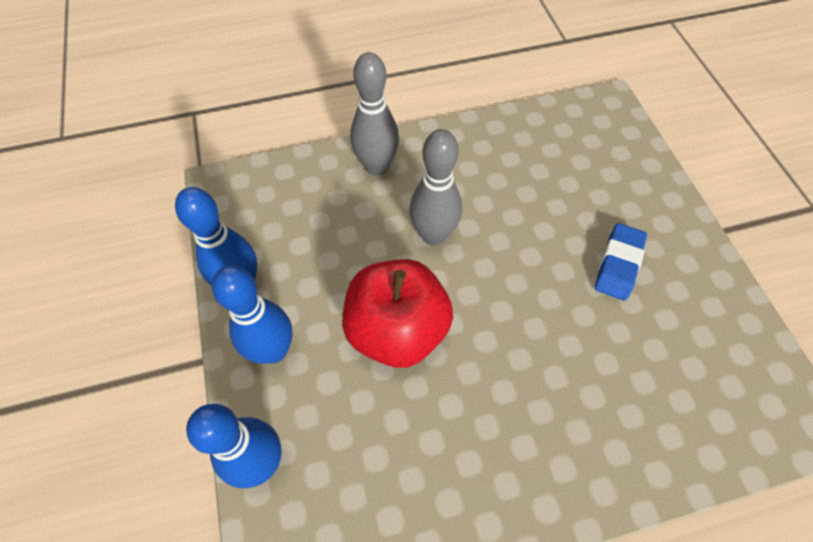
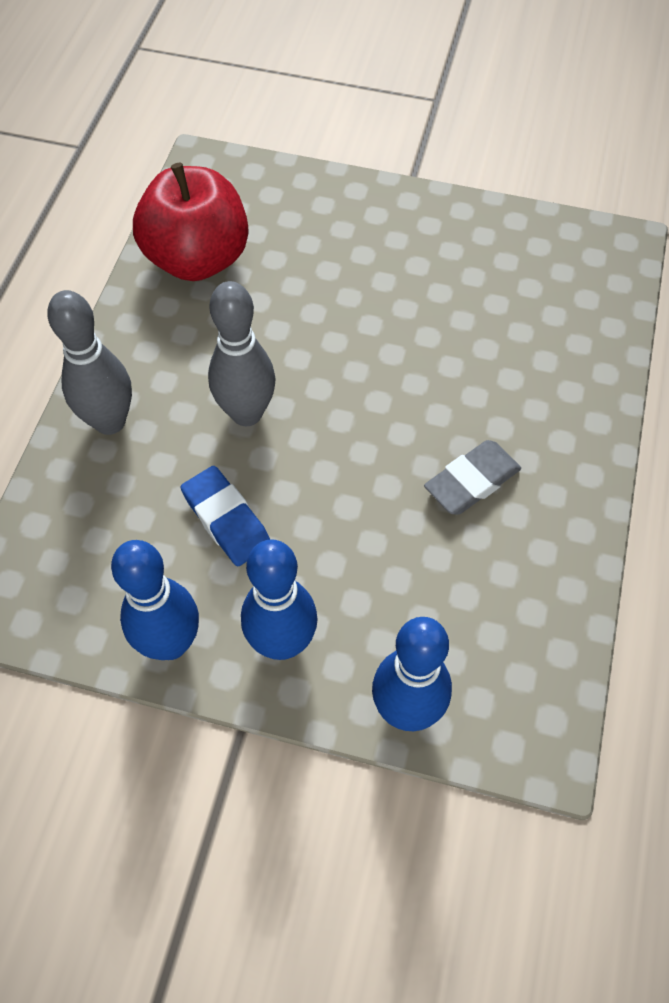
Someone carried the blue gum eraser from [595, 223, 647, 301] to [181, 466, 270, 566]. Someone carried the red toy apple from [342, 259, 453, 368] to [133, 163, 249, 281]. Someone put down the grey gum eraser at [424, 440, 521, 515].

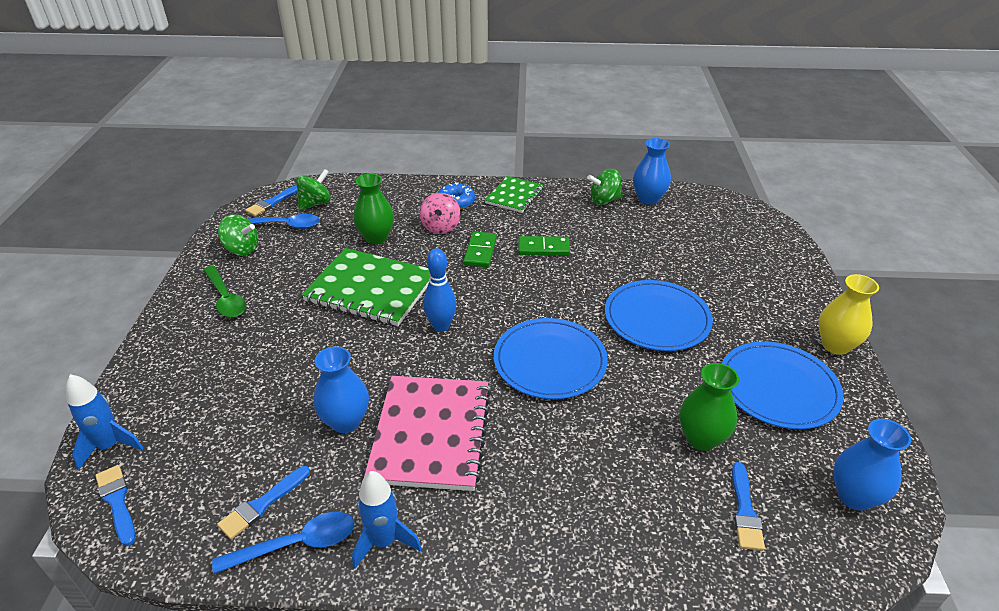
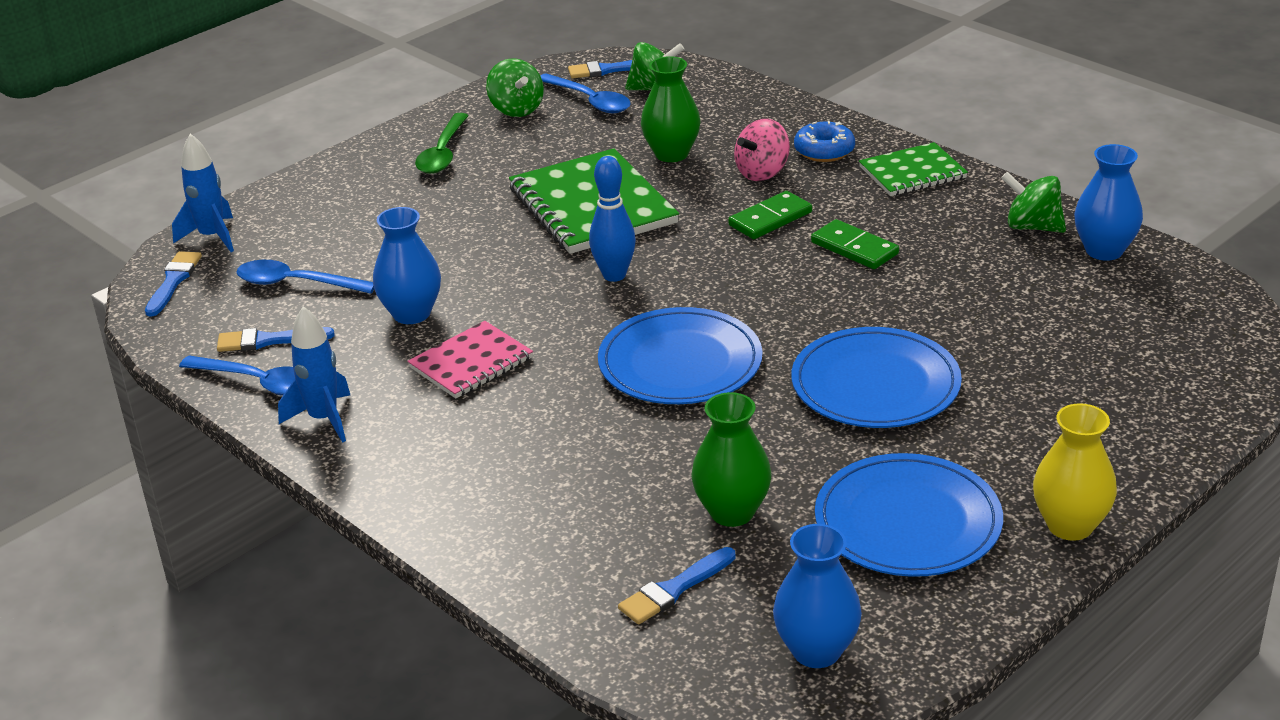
Someone scaled the rosy notebook at [364, 376, 491, 491] by 0.58. Someone put down the blue teaspoon at [236, 260, 374, 294].

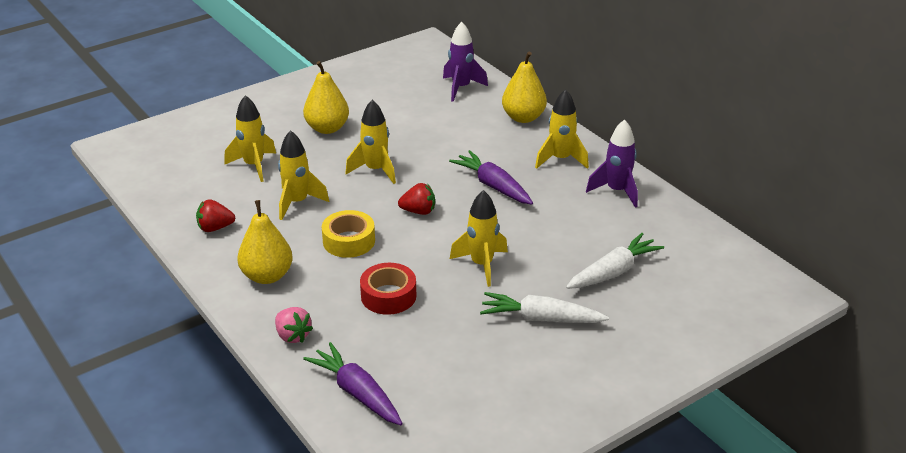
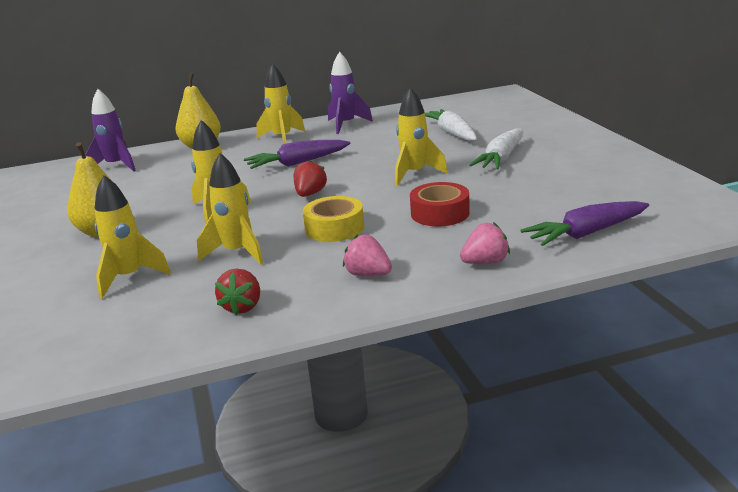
Someone swapped the bright yellow pear at [237, 200, 293, 284] for the rosy toy strawberry at [343, 235, 392, 276].

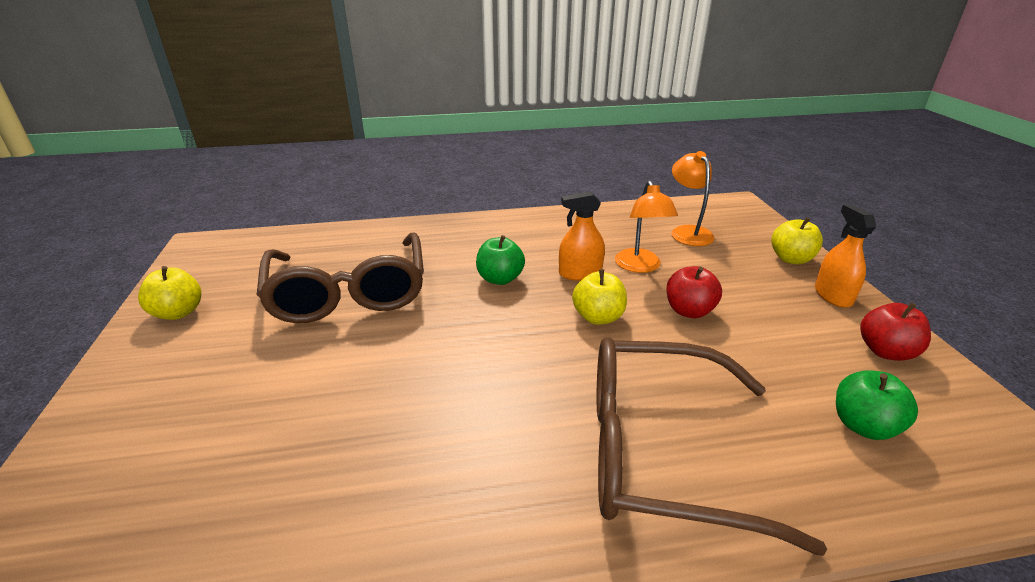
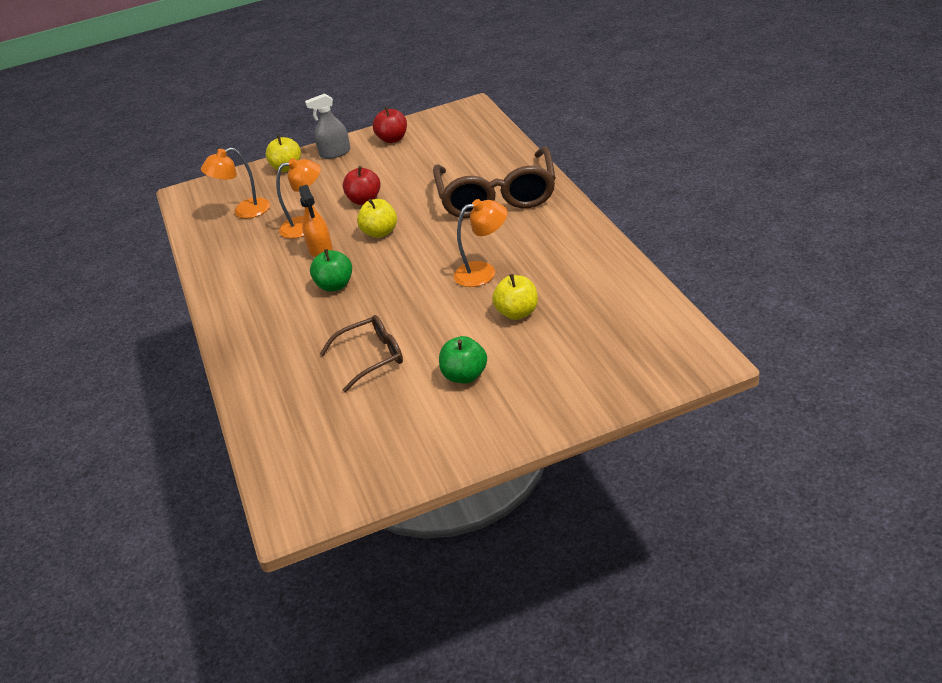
Someone repainted the orange-coloured sprayer at [815, 204, 876, 308], which became the grey sprayer at [305, 93, 351, 159]. Someone scaled the brown glasses at [257, 232, 424, 323] by 0.54. Someone carried the bright yellow toy apple from [138, 266, 202, 320] to [492, 274, 538, 320]. Someone carried the emerald toy apple from [836, 370, 918, 440] to [439, 336, 487, 384]. Someone put down the orange-coloured reading lamp at [454, 199, 507, 287].

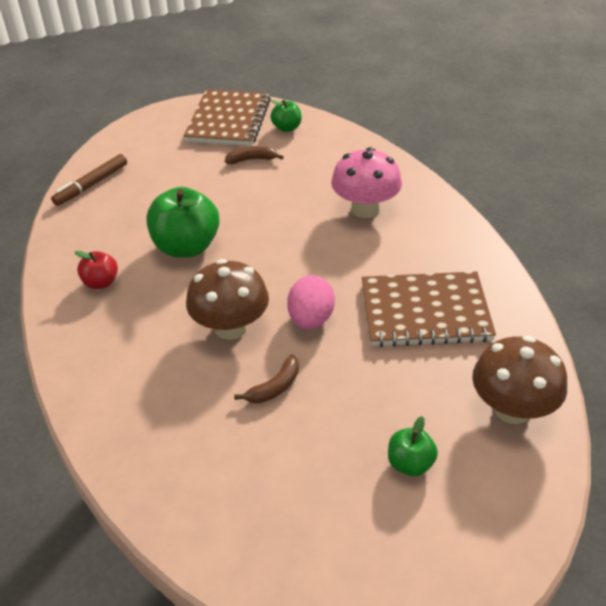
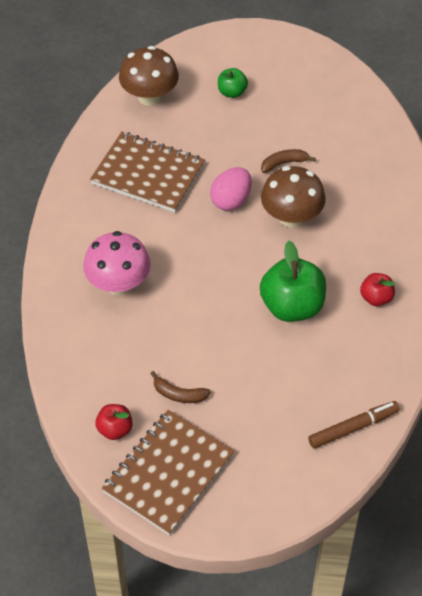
Someone repainted the emerald toy apple at [270, 100, 302, 132], which became the red toy apple at [95, 404, 133, 440].

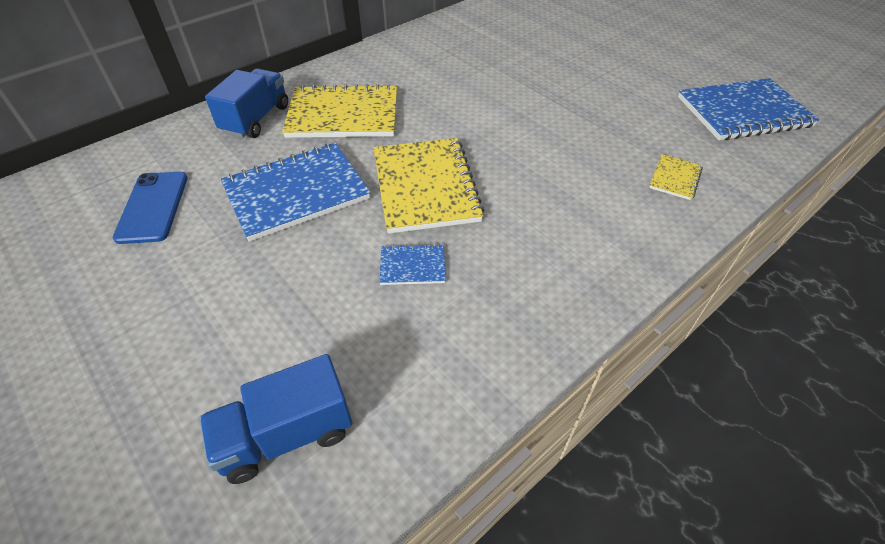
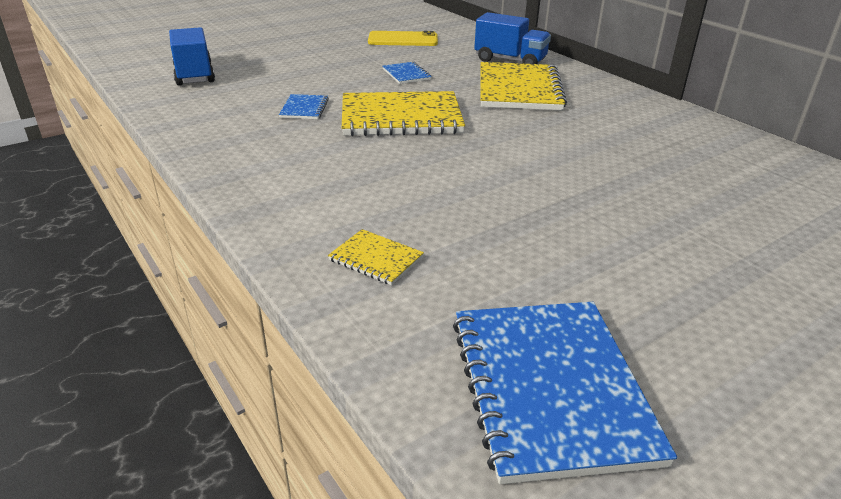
Someone scaled the blue notebook at [221, 143, 370, 242] by 0.46. Someone repainted the blue mobile phone at [113, 172, 187, 244], which became the bright yellow mobile phone at [368, 31, 438, 46].

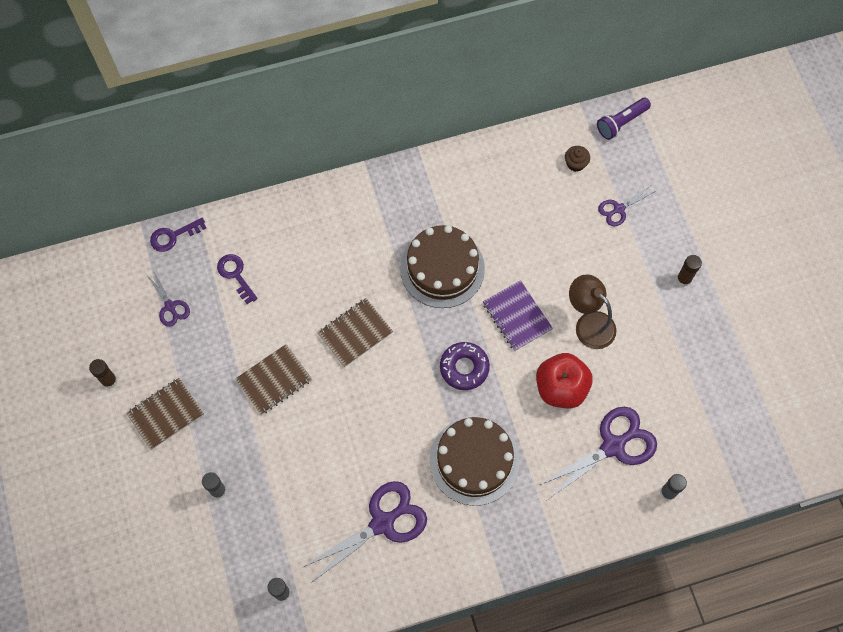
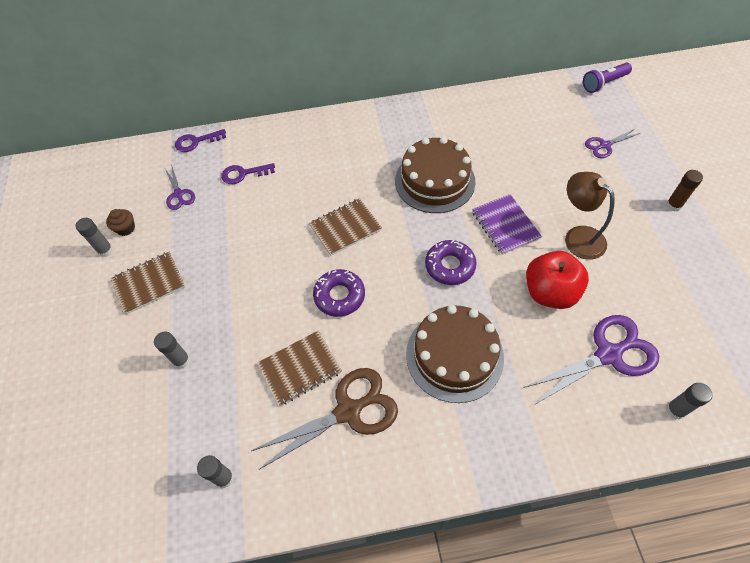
Someone carried the brown cupcake from [565, 146, 590, 172] to [106, 209, 135, 236]. Someone rotated the purple door key at [217, 254, 258, 304] by 75 degrees counterclockwise. Someone carried the brown notebook from [235, 344, 312, 415] to [258, 331, 342, 406]. Someone repainted the brown stick of glue at [89, 359, 117, 388], which became the grey stick of glue at [75, 218, 113, 257]. Someone repainted the purple pair of scissors at [303, 481, 427, 583], which became the brown pair of scissors at [251, 368, 398, 470]. Someone put down the purple glazed donut at [313, 269, 365, 317].

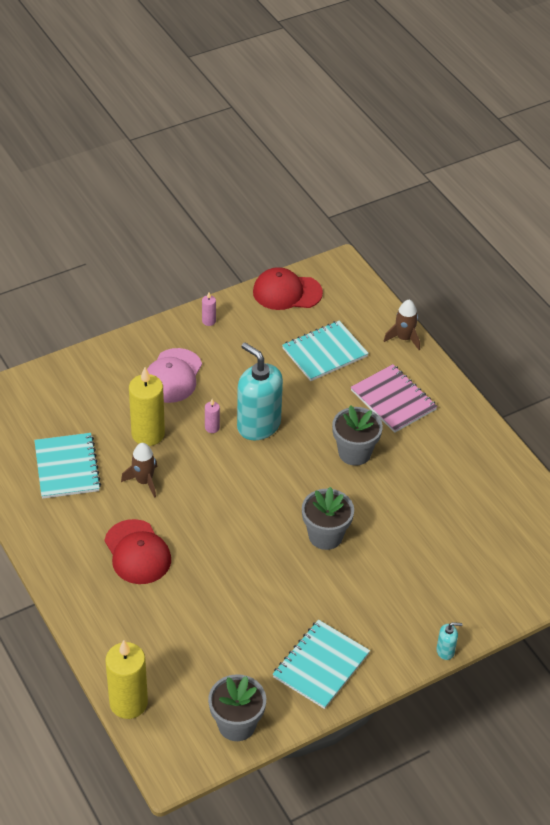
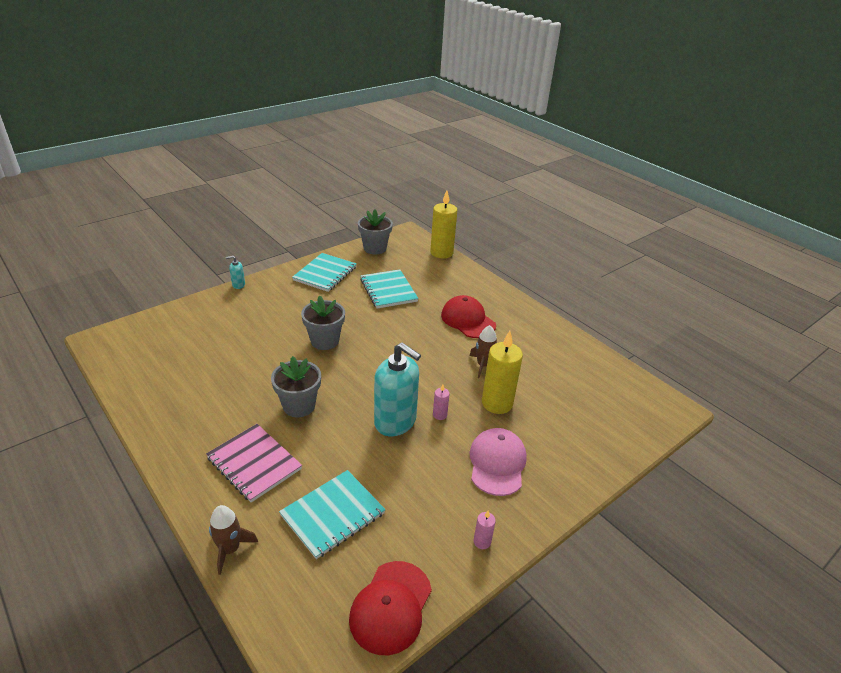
Someone rotated the red cap at [253, 267, 323, 310] by 120 degrees clockwise. Someone carried the teal notebook from [34, 433, 101, 499] to [360, 269, 419, 309].

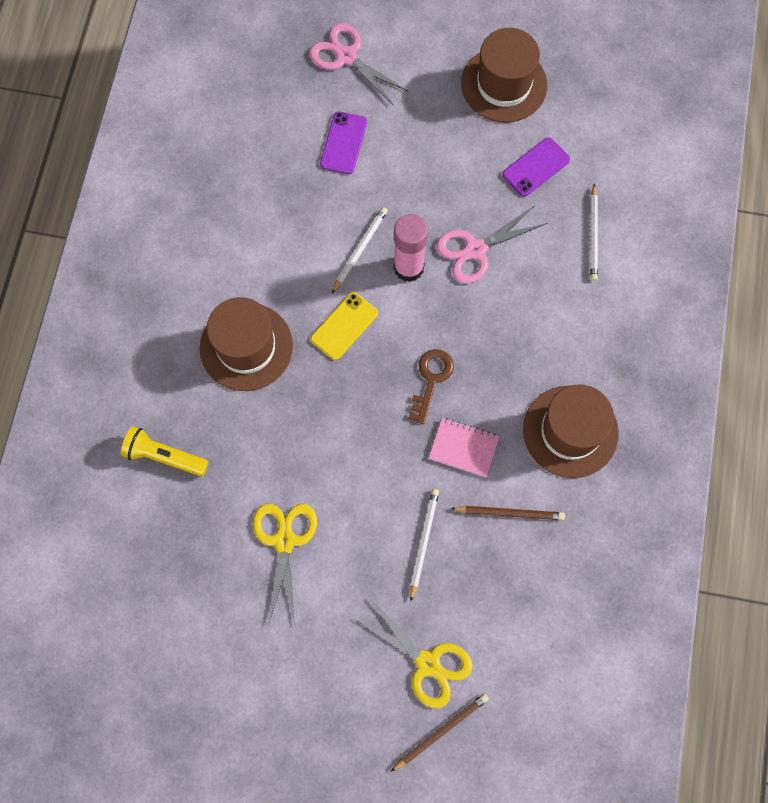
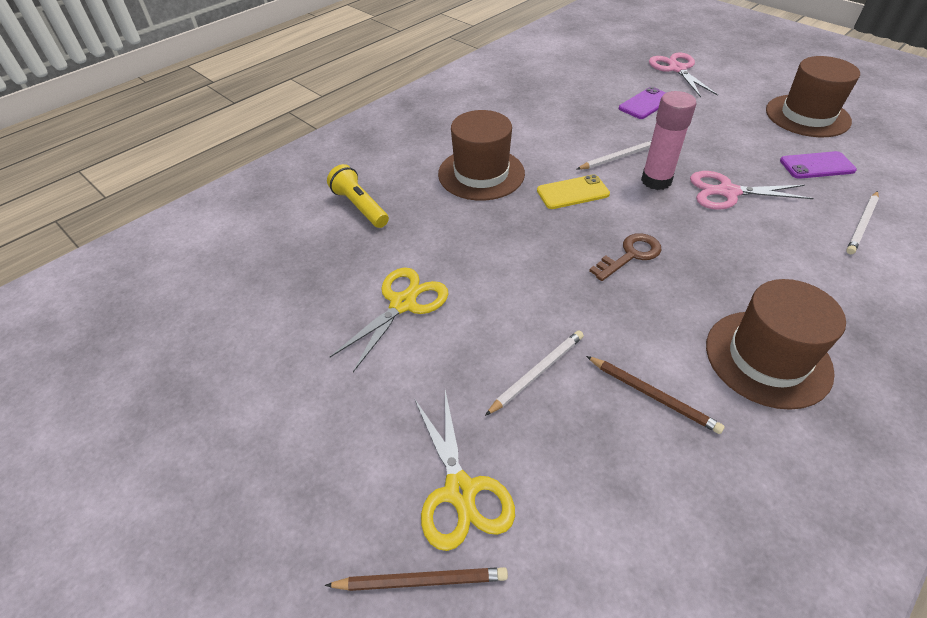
Someone took away the rosy notebook at [429, 418, 500, 477].

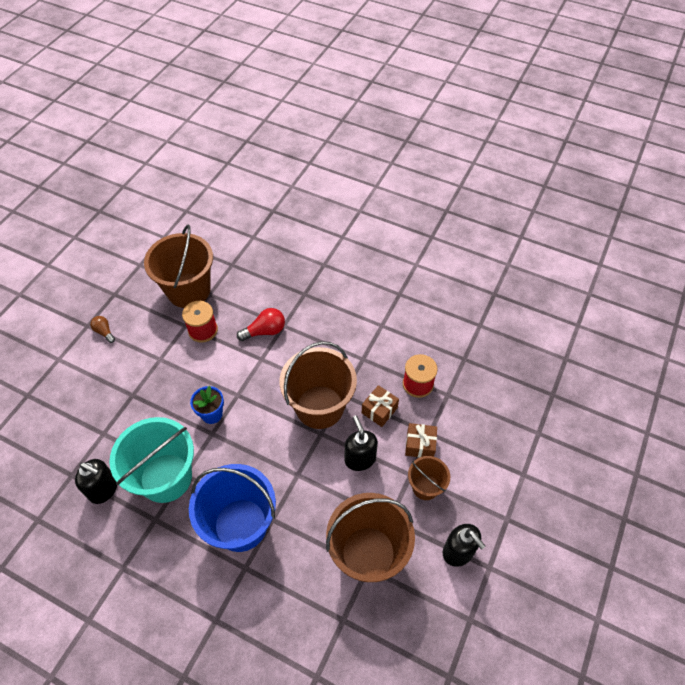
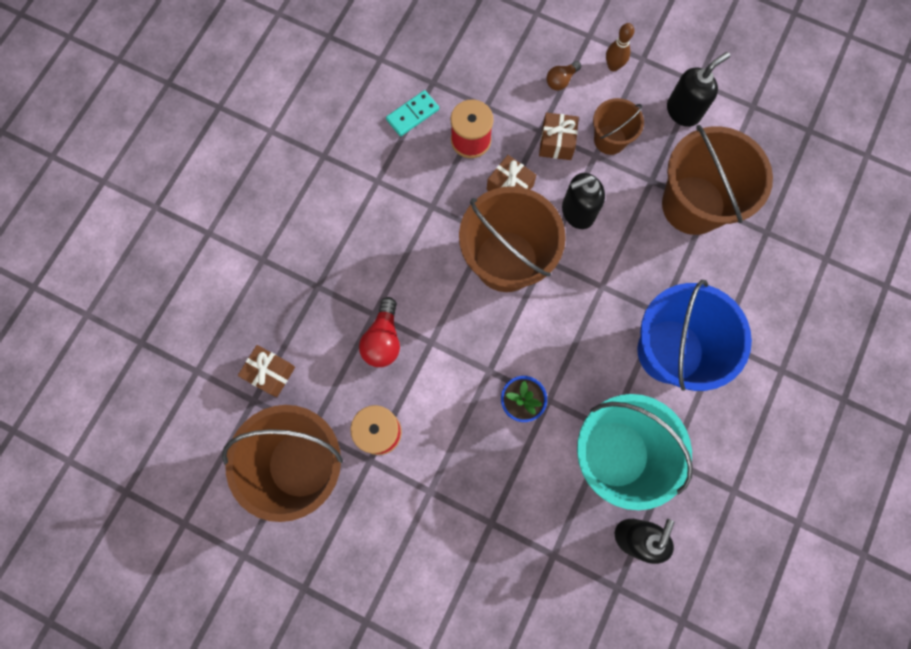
Someone rotated the red bulb at [237, 308, 285, 341] by 150 degrees counterclockwise. Someone carried the brown bulb from [90, 316, 115, 343] to [546, 61, 581, 91]. Someone put down the brown tenpin at [606, 23, 634, 71]. Someone put down the teal domino piece at [386, 90, 439, 136]. Someone put down the brown present at [238, 345, 295, 397].

